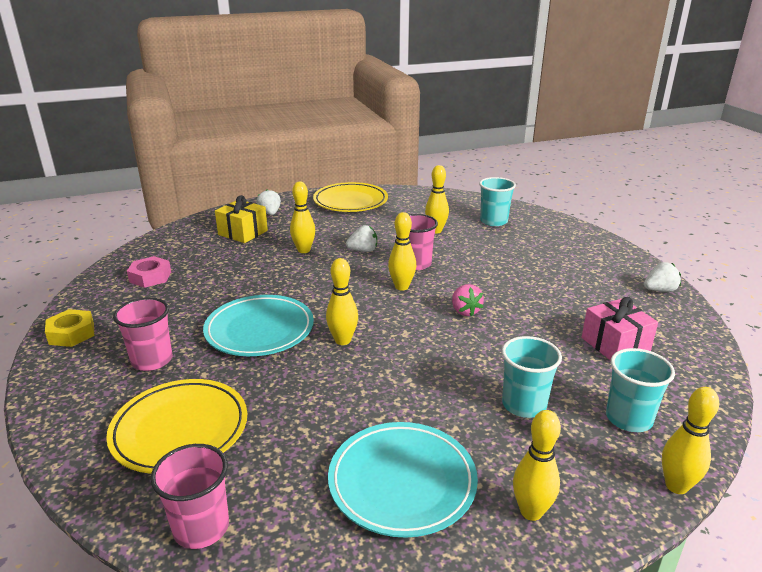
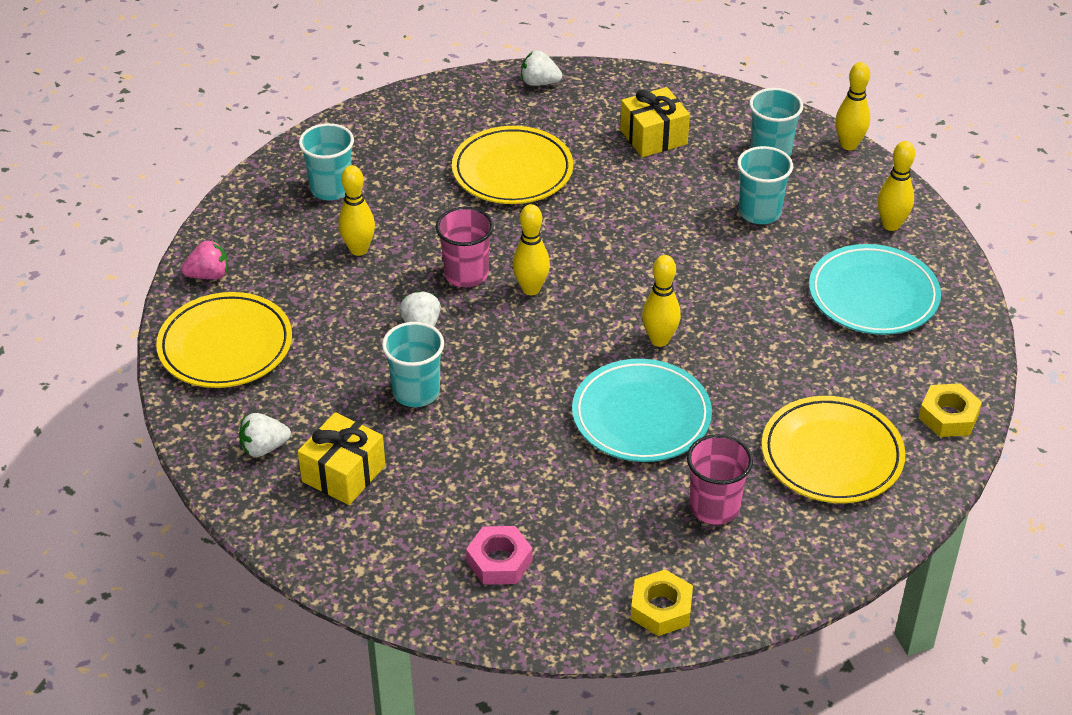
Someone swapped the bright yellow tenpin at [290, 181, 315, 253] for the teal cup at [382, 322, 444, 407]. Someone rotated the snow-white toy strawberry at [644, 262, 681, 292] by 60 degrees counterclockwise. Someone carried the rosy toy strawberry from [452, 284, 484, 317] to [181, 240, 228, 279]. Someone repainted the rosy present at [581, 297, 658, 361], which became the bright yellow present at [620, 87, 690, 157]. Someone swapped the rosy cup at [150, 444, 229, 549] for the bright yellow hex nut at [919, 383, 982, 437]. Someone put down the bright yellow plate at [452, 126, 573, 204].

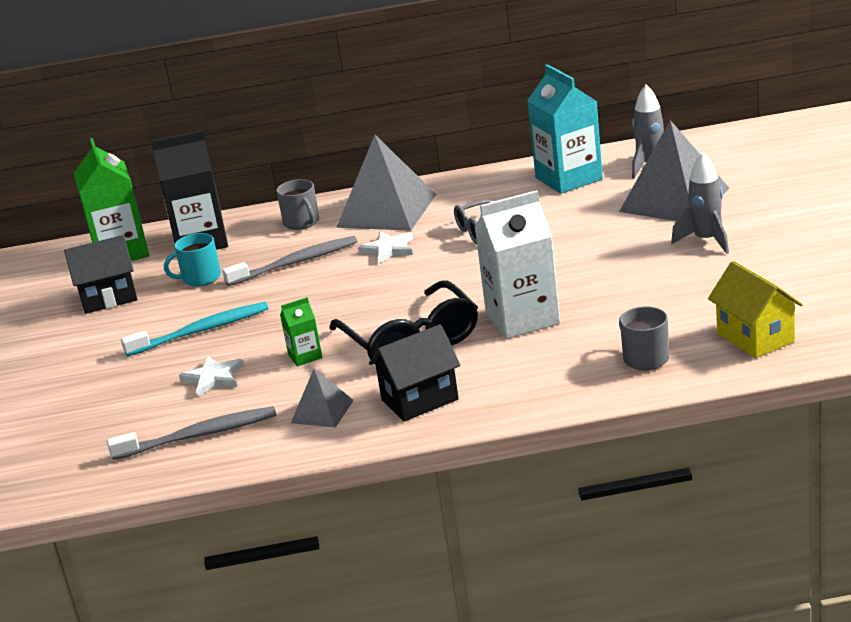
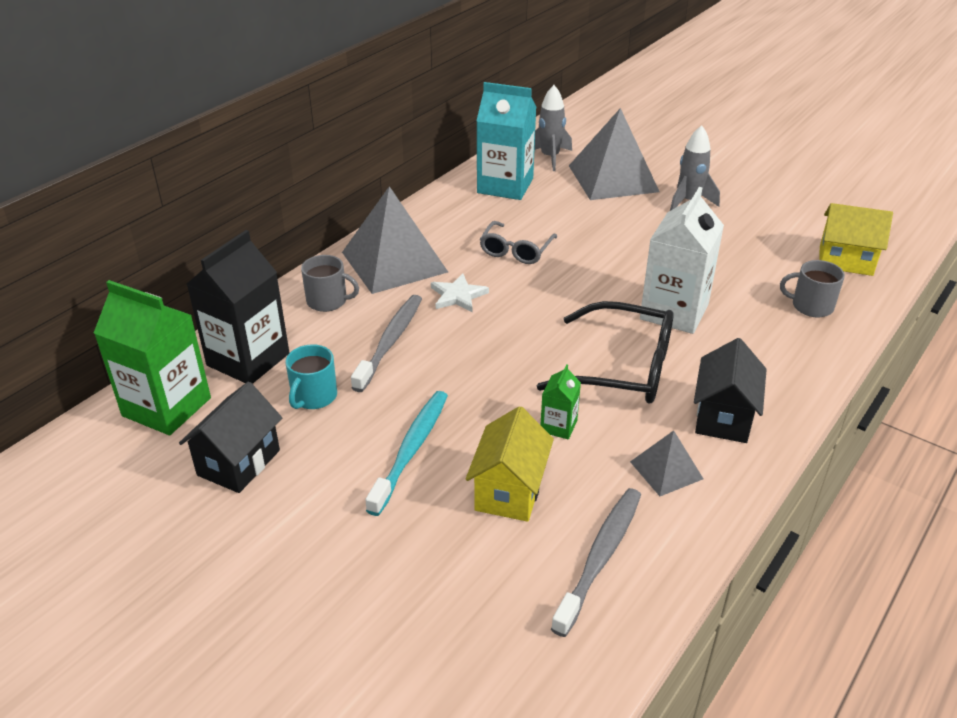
Someone swapped the snow-white five-pointed star at [179, 356, 244, 397] for the bright yellow house at [465, 406, 554, 522].

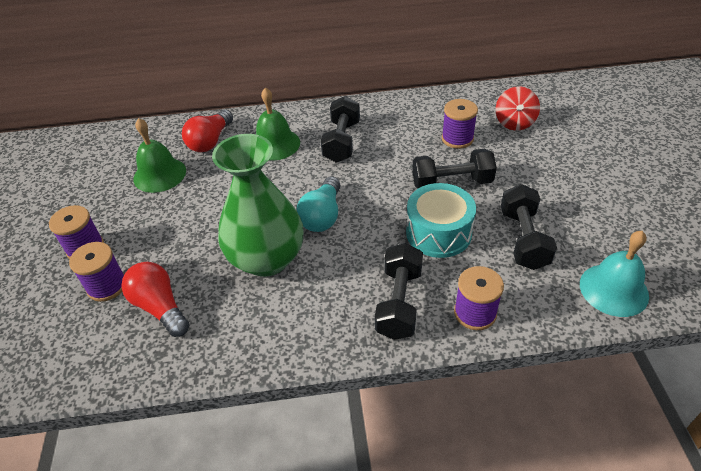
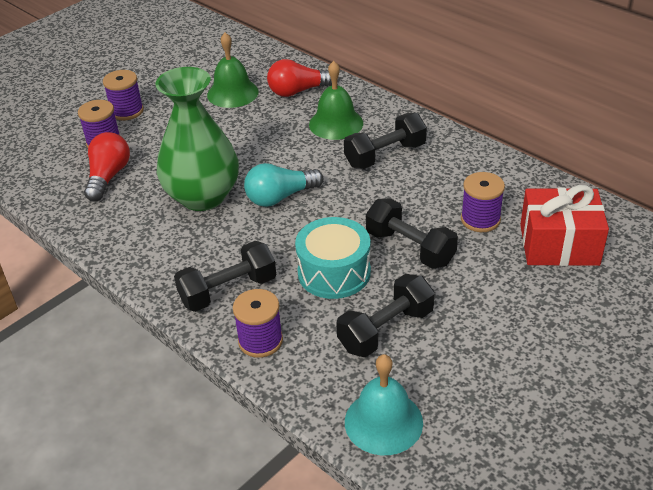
Someone swapped the red whirligig at [496, 86, 540, 131] for the red present at [520, 185, 609, 266].

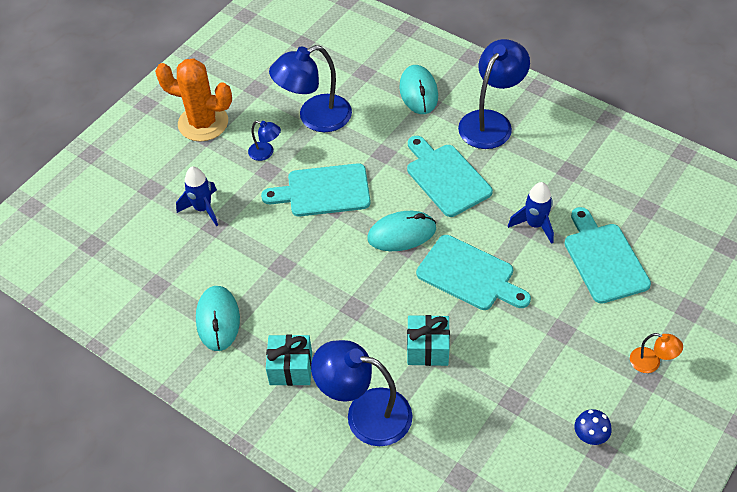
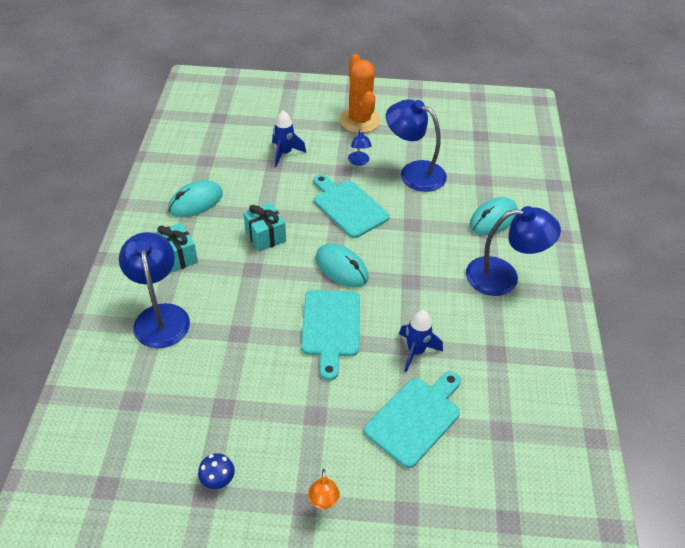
Someone took away the teal chopping board at [407, 136, 493, 217]. Someone carried the teal present from [407, 315, 450, 366] to [243, 202, 286, 252].

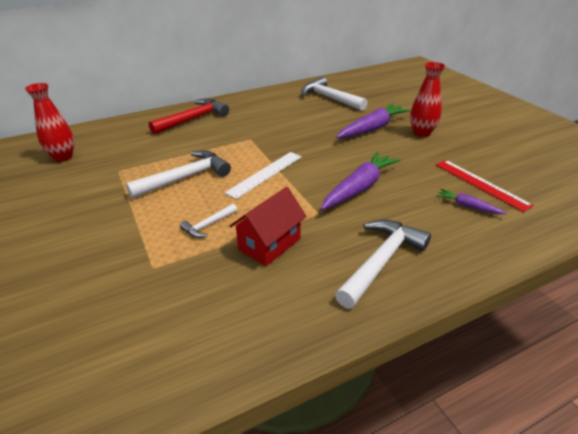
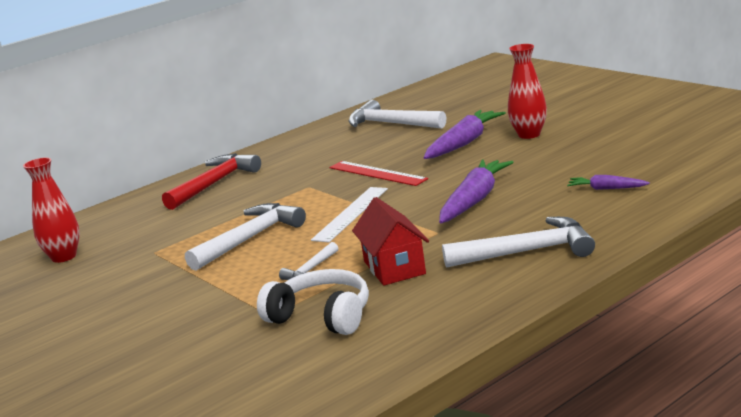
Someone carried the red measuring stick from [436, 160, 534, 212] to [329, 161, 428, 186]. Someone rotated the red house at [230, 187, 307, 266] by 45 degrees counterclockwise. Someone rotated the snow-white hammer at [335, 219, 431, 309] by 60 degrees clockwise. Someone put down the snow-white headset at [257, 269, 369, 335].

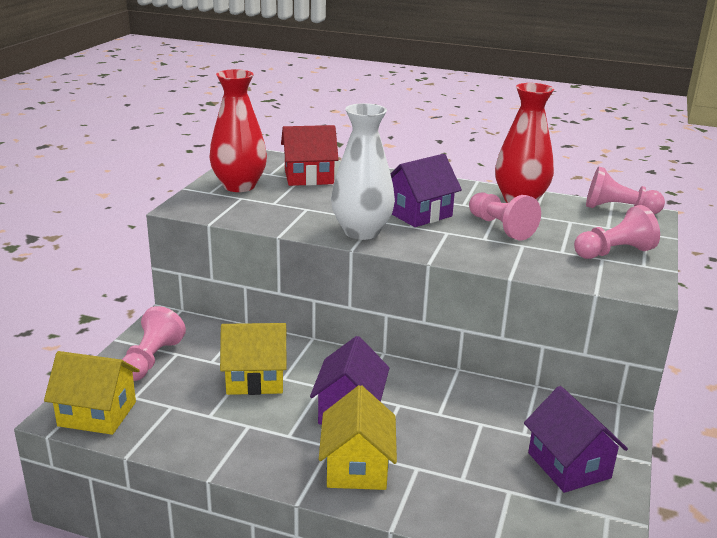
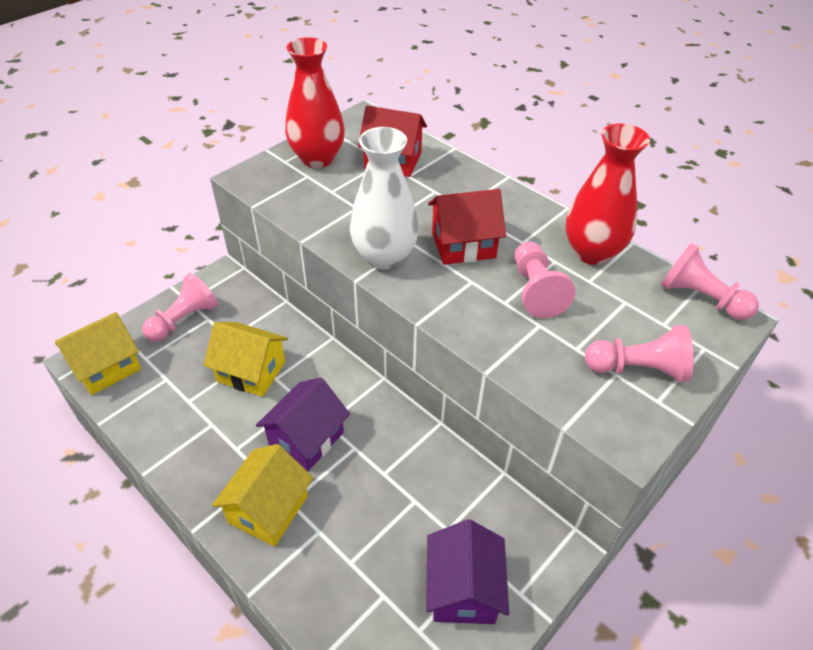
Someone repainted the purple house at [390, 154, 462, 227], which became the red house at [428, 189, 506, 265]. Someone rotated the bright yellow house at [44, 351, 140, 435] by 75 degrees counterclockwise.

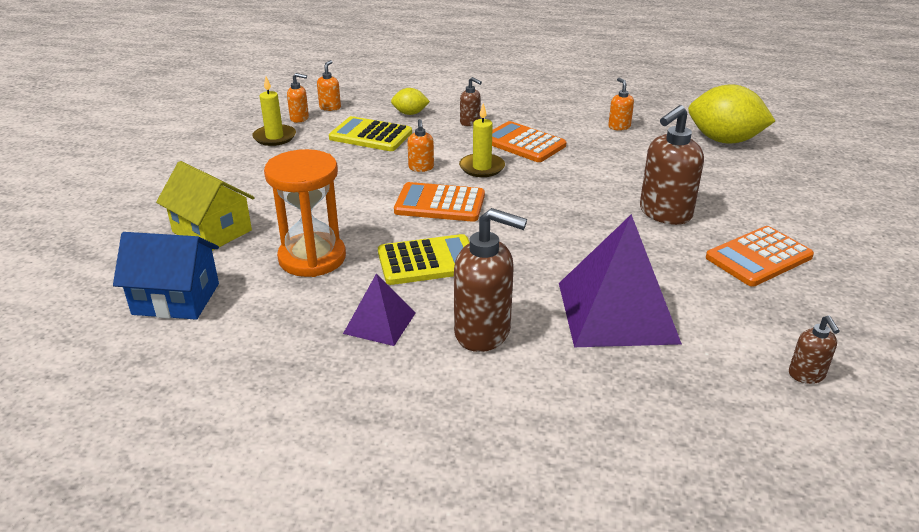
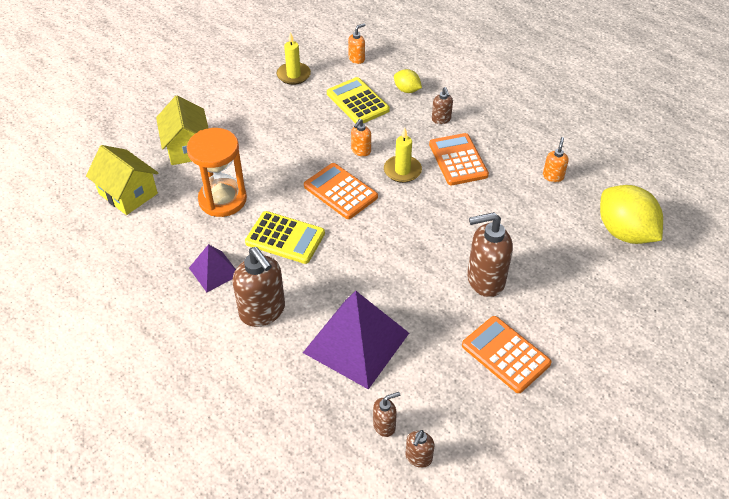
Someone took away the orange-coloured soap pump at [287, 73, 309, 123]. Someone rotated the orange-coloured calculator at [706, 226, 814, 287] by 45 degrees clockwise. Someone repainted the blue house at [113, 232, 219, 320], which became the bright yellow house at [86, 145, 159, 215]. Someone put down the brown soap pump at [373, 392, 400, 437].

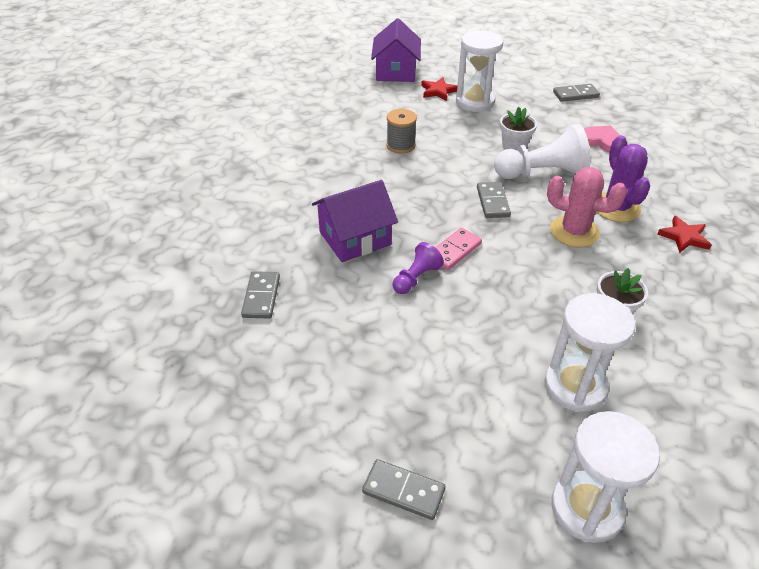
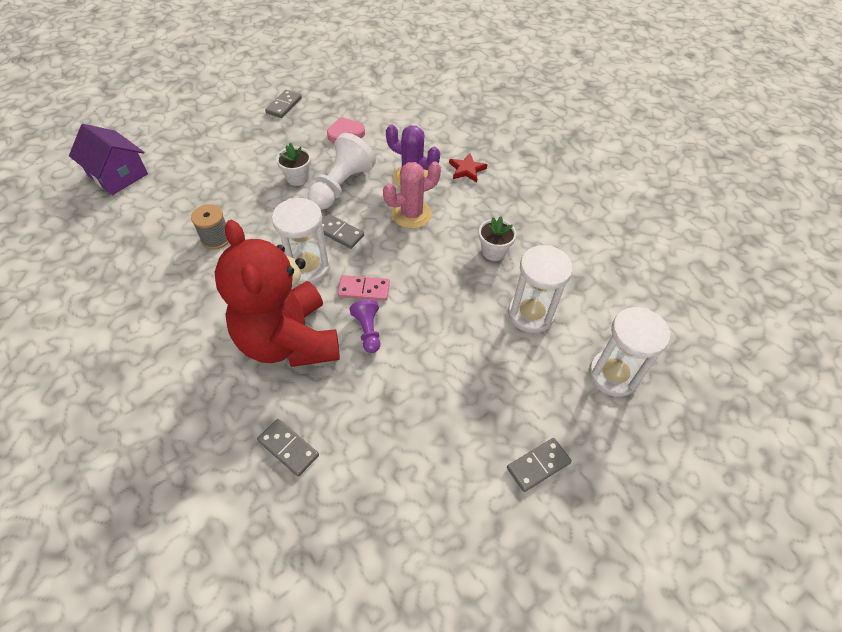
Someone carried the snow-white hourglass from [456, 30, 503, 112] to [272, 198, 330, 284]. Someone took away the red five-pointed star at [421, 77, 457, 101]. Someone swapped the purple house at [312, 180, 398, 262] for the red teddy at [214, 220, 340, 367]. Someone rotated the rosy domino piece at [435, 228, 482, 270] by 75 degrees counterclockwise.

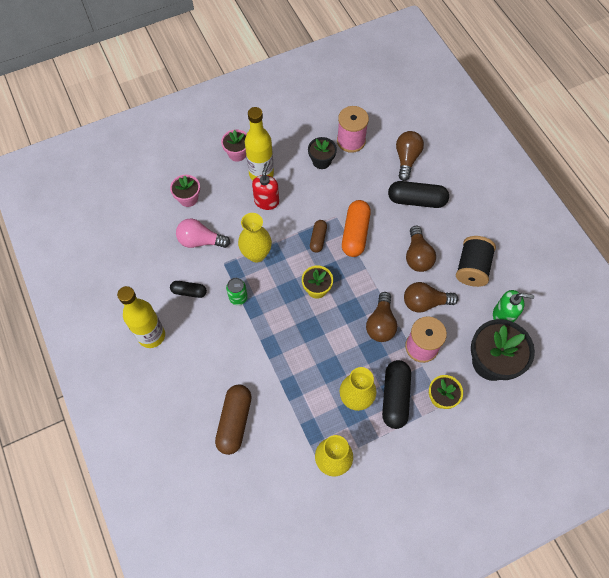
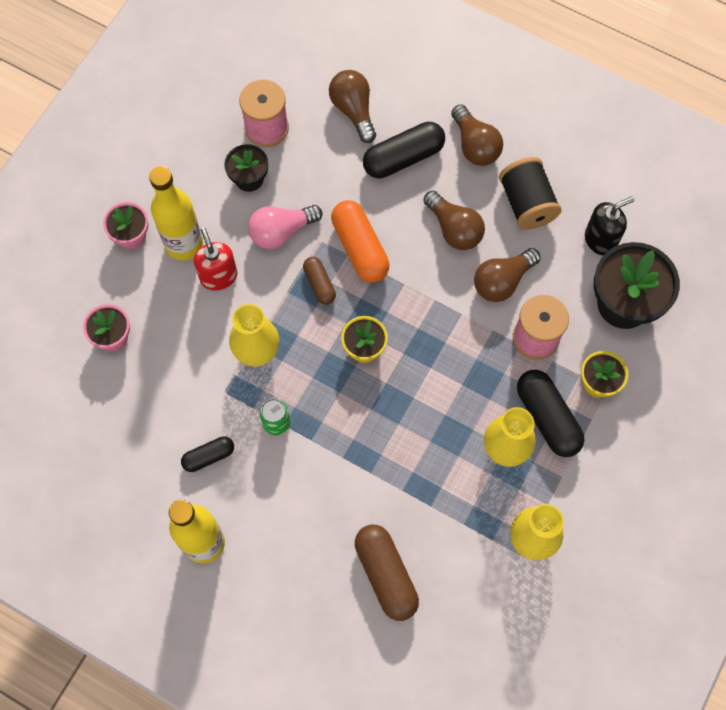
Someone carried the rosy bulb from [176, 218, 230, 248] to [248, 205, 323, 249]. Someone repainted the emerald soap pump at [493, 290, 534, 322], which became the jet-black soap pump at [585, 197, 634, 256]. Someone carried the brown bulb from [366, 292, 397, 342] to [451, 104, 503, 166].

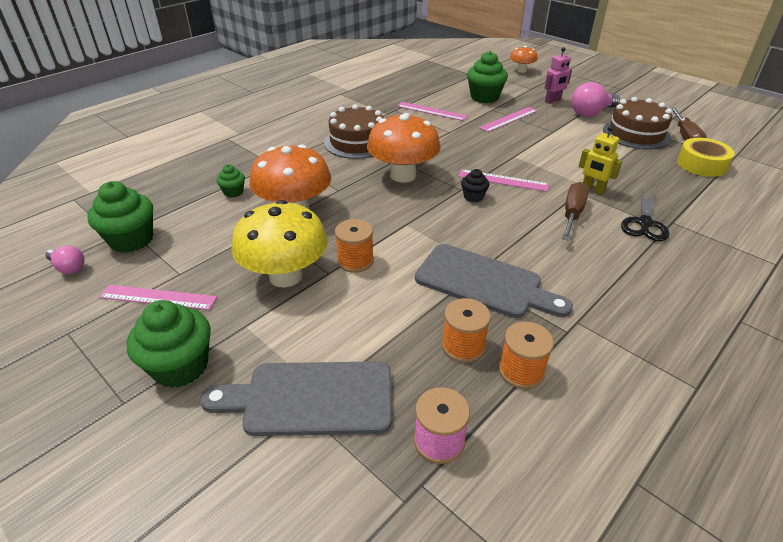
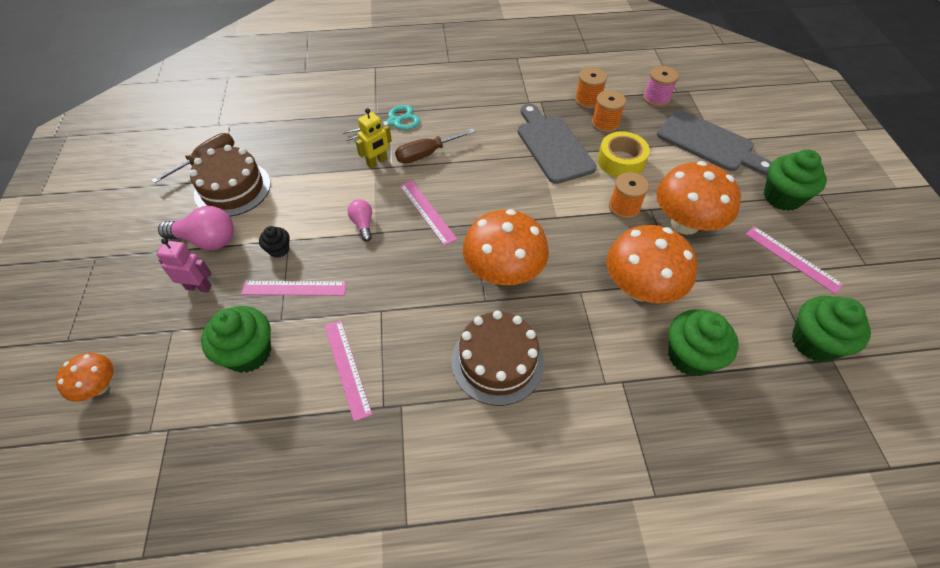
Someone rotated the bright yellow robot figure at [579, 126, 622, 195] by 60 degrees clockwise. Someone carried the bright yellow sticky tape from [677, 138, 735, 177] to [598, 131, 650, 177]. Someone scaled the emerald cupcake at [216, 165, 245, 198] by 1.91. Someone carried the jet-black cupcake from [461, 169, 490, 202] to [259, 226, 289, 258]. Someone repainted the jet-black pair of scissors at [621, 190, 669, 241], which became the teal pair of scissors at [343, 105, 420, 141]. Someone repainted the bright yellow toadstool at [232, 200, 328, 287], which became the orange-coloured toadstool at [656, 161, 741, 235]. Someone carried the rosy bulb from [45, 246, 85, 274] to [347, 199, 372, 241].

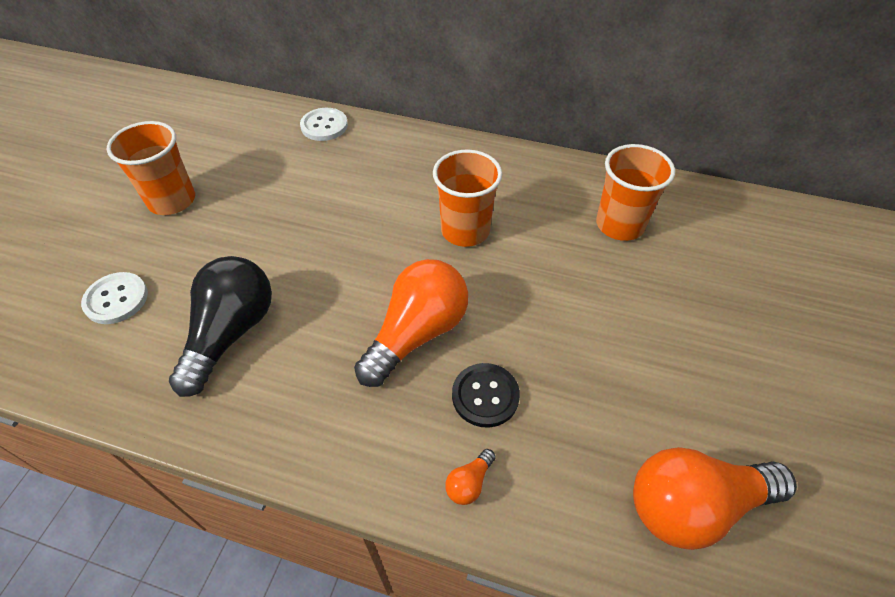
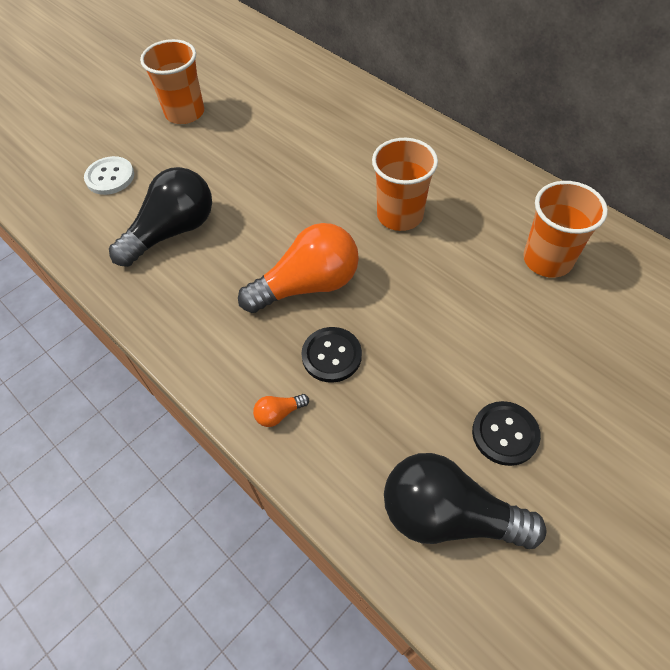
Someone took away the snow-white sewing button at [300, 108, 348, 141]. Someone repainted the orange-coloured bulb at [633, 447, 797, 550], which became the jet-black bulb at [384, 453, 546, 549]. Someone put down the jet-black sewing button at [472, 401, 541, 466].

